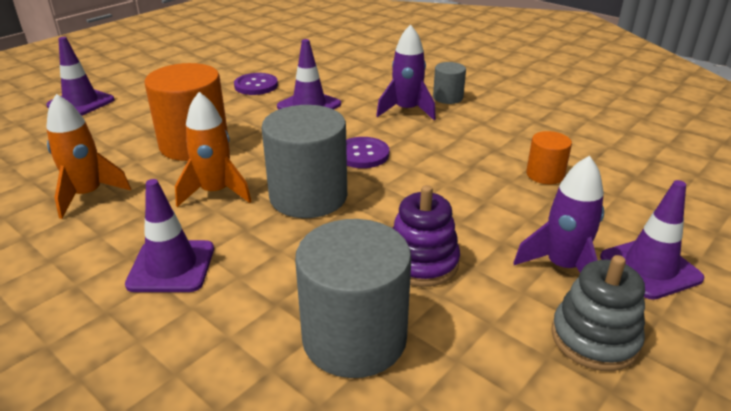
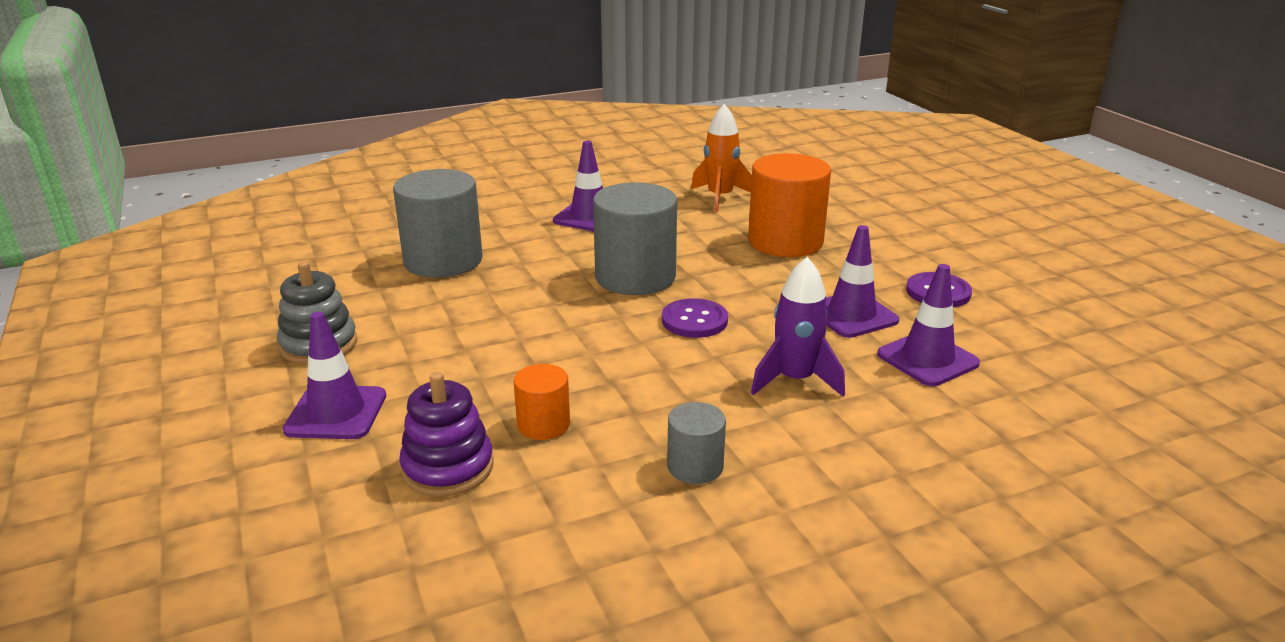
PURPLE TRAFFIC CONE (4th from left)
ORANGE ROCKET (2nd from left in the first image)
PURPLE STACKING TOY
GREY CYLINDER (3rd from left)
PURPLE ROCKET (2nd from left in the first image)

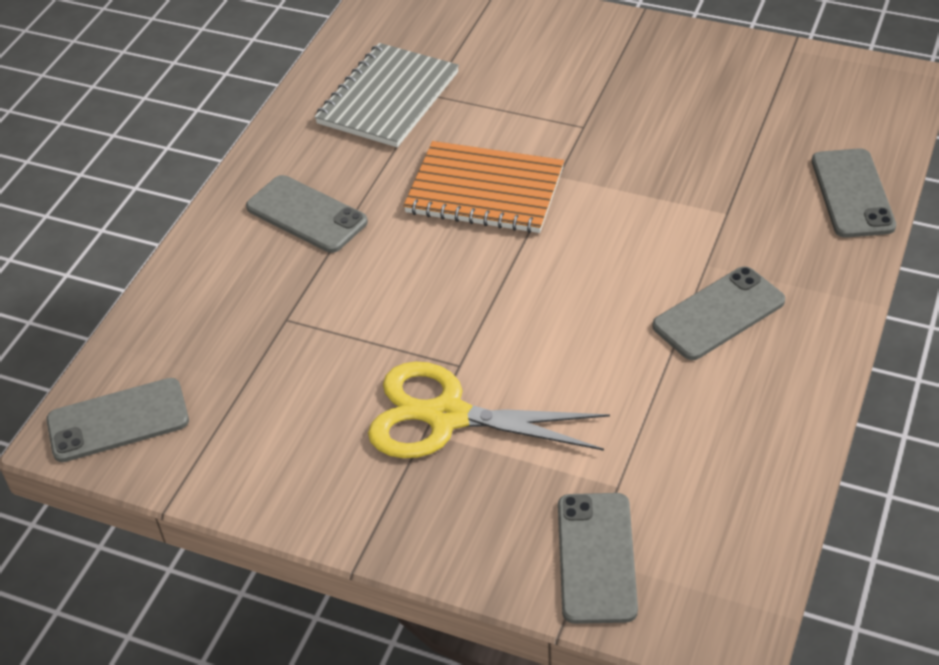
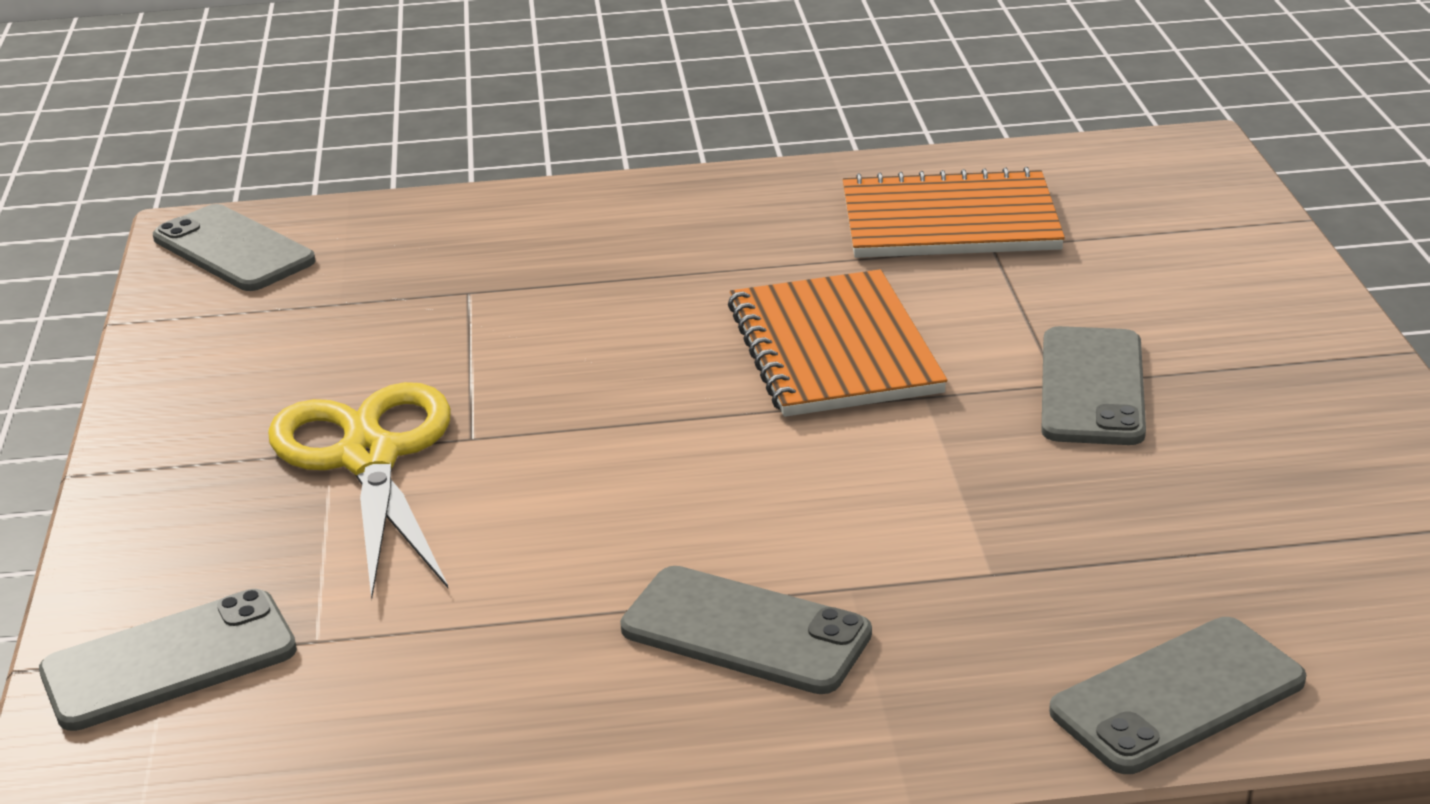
GREY PHONE (4th from left)
ORANGE NOTEBOOK (2nd from left)

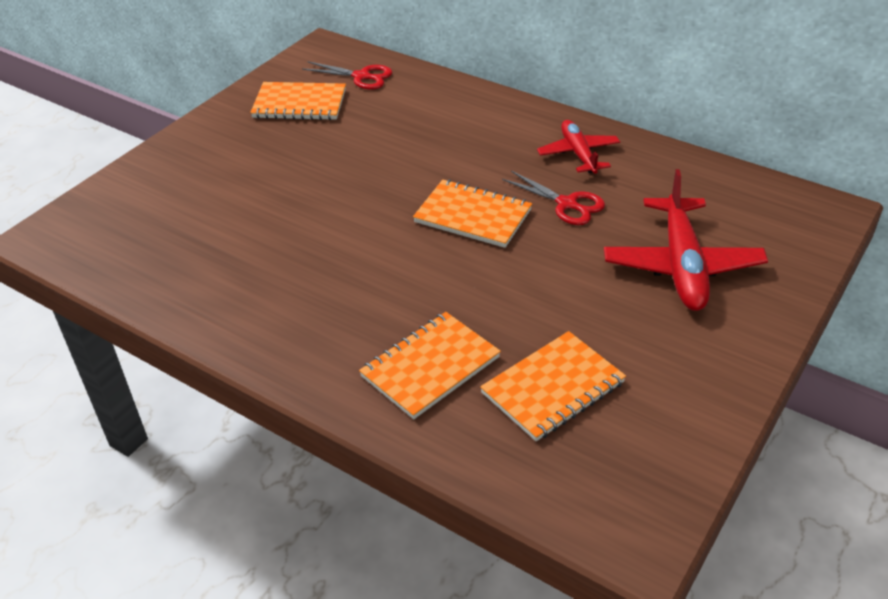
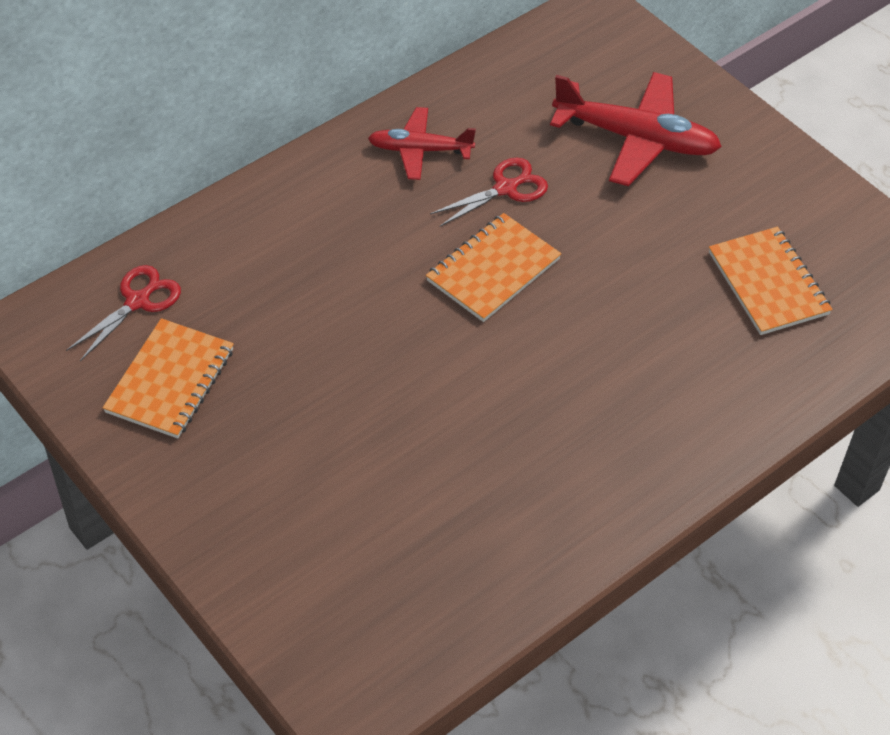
ORANGE NOTEBOOK (2nd from left in the first image)

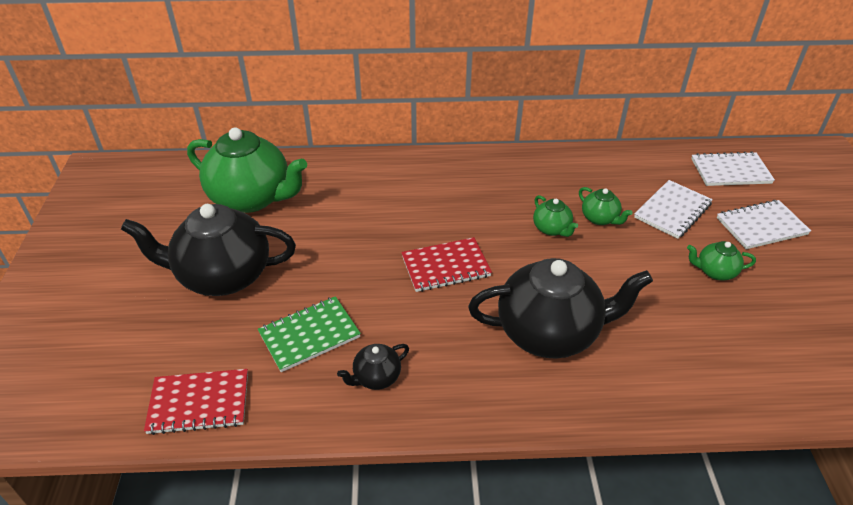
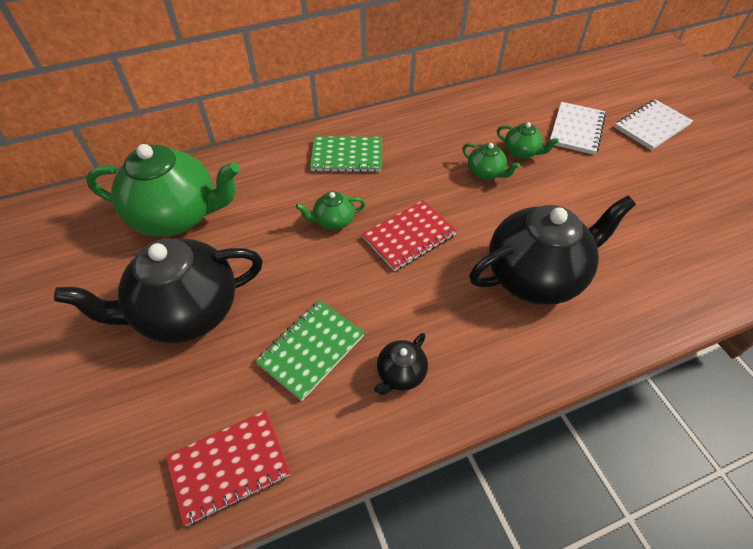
GREEN TEAPOT (2nd from left)
WHITE NOTEBOOK (2nd from left in the first image)
GREEN NOTEBOOK (2nd from left)

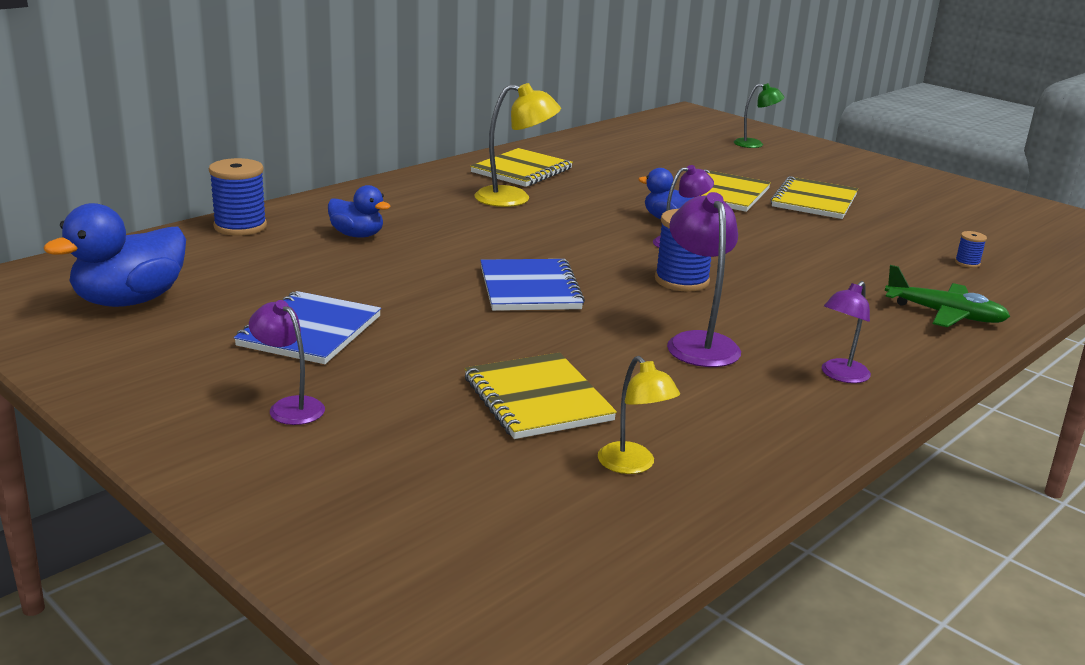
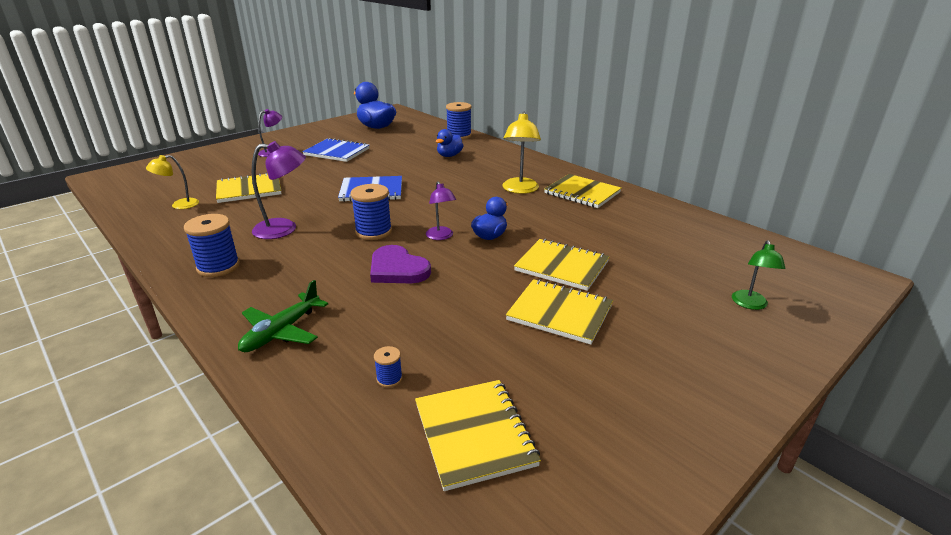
BLUE SPOOL (1st from left)
PURPLE HEART
YELLOW NOTEBOOK (2nd from left)

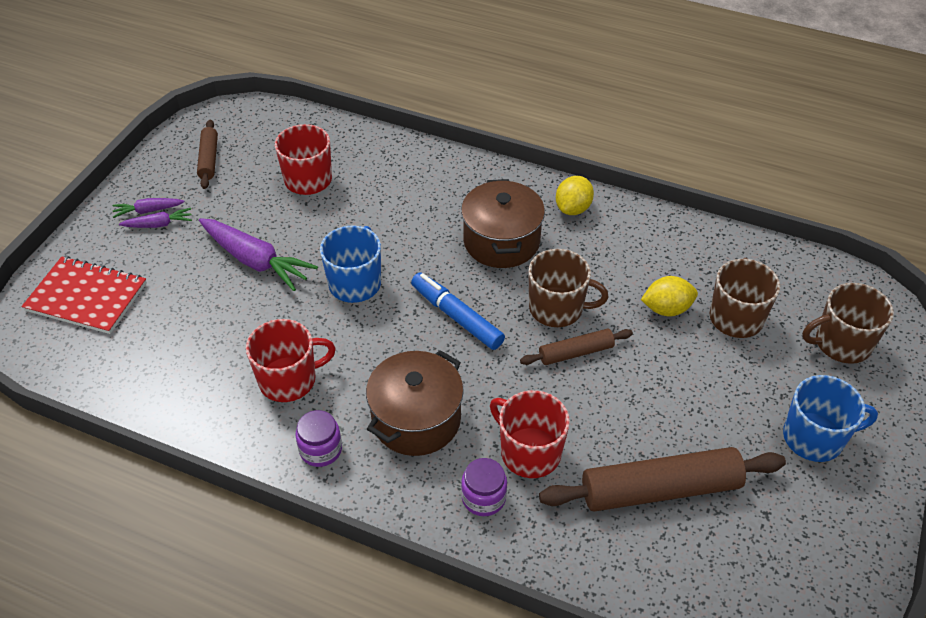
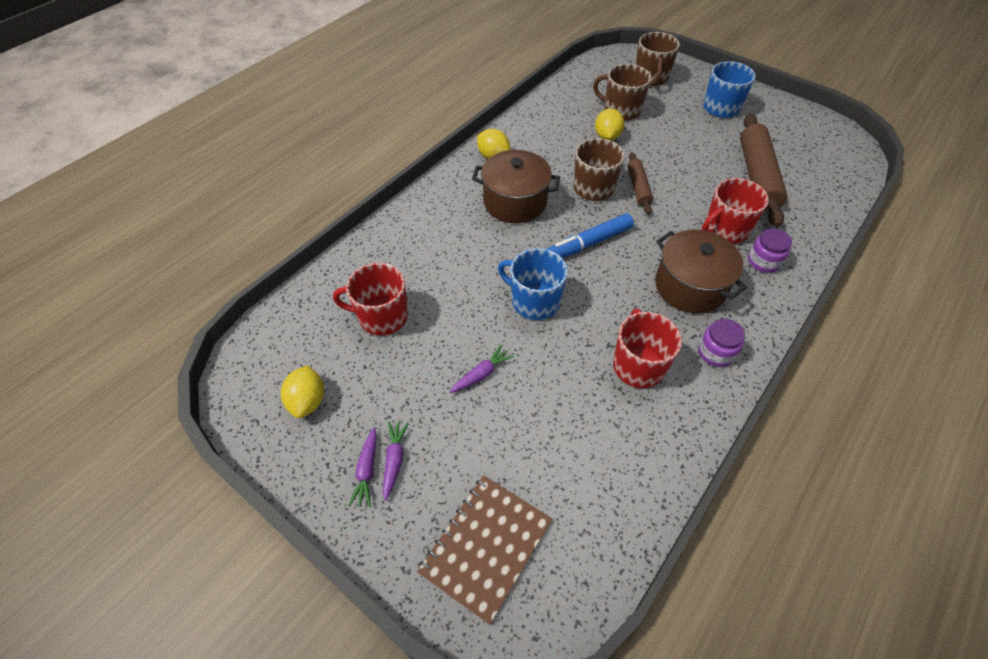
BROWN NOTEBOOK
YELLOW LEMON (1st from left)
PURPLE CARROT (3rd from left)

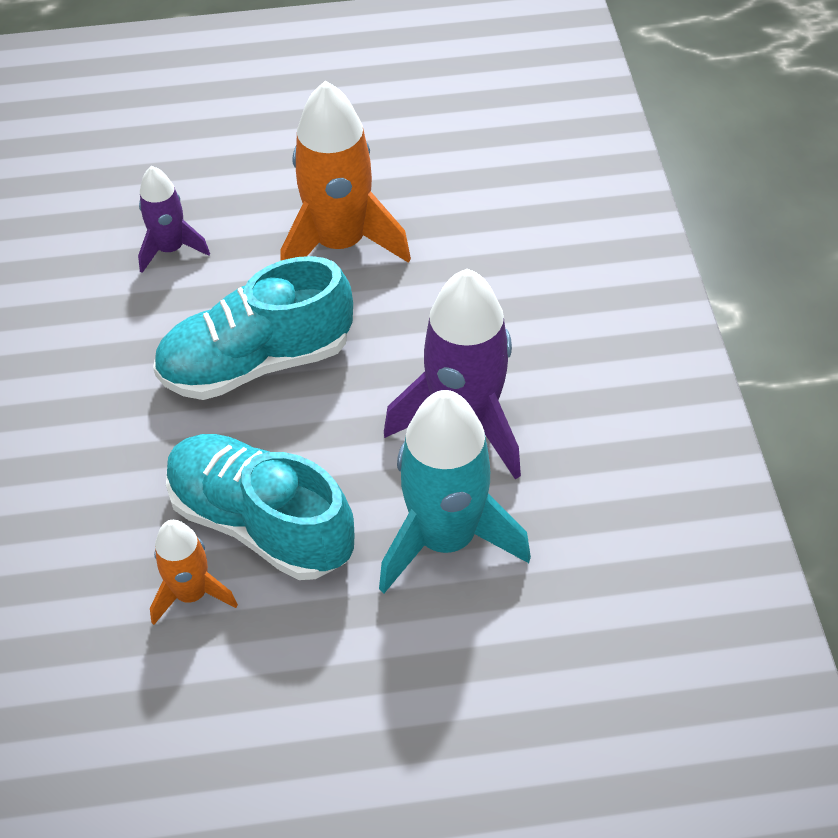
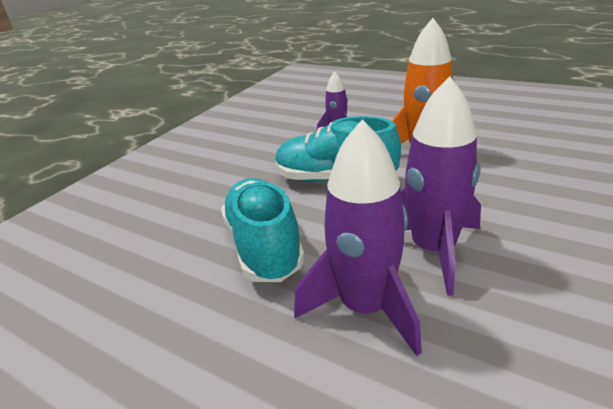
ORANGE ROCKET (1st from left in the first image)
PURPLE ROCKET (2nd from left)

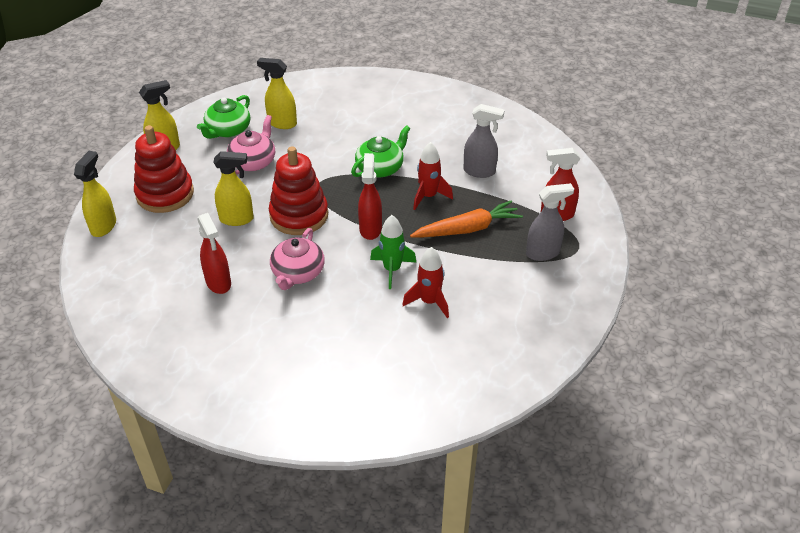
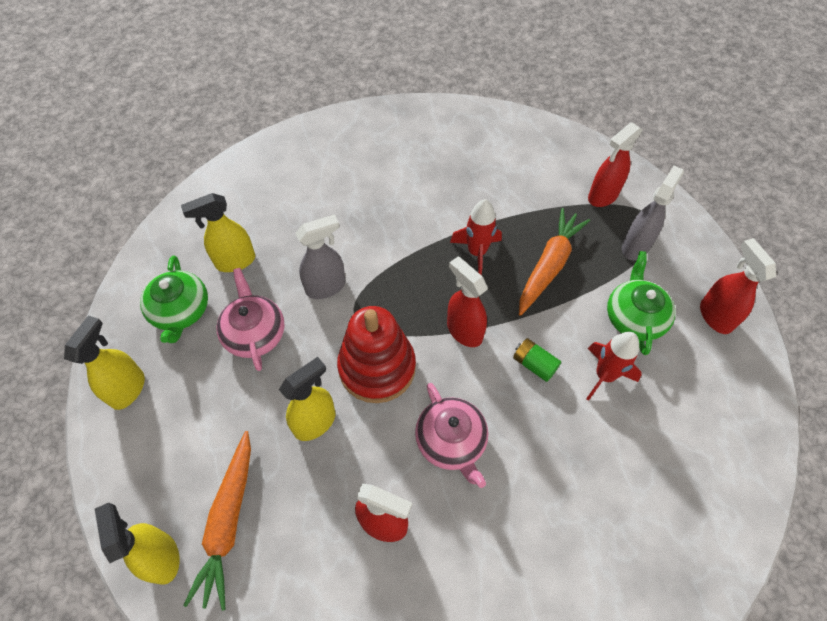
RED STACKING TOY (1st from left in the first image)
GREEN TEAPOT (2nd from left)
GREEN BATTERY
GREY SPRAY BOTTLE (1st from left)
ORANGE CARROT (1st from left)
RED SPRAY BOTTLE (4th from left)

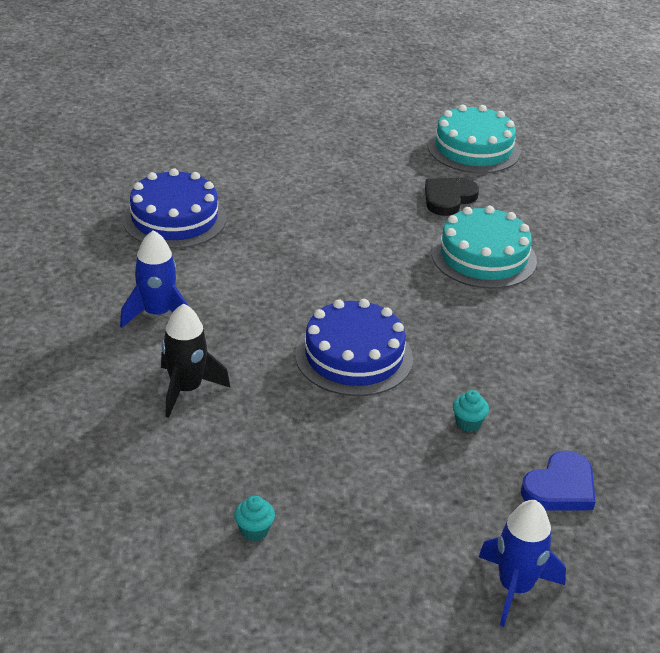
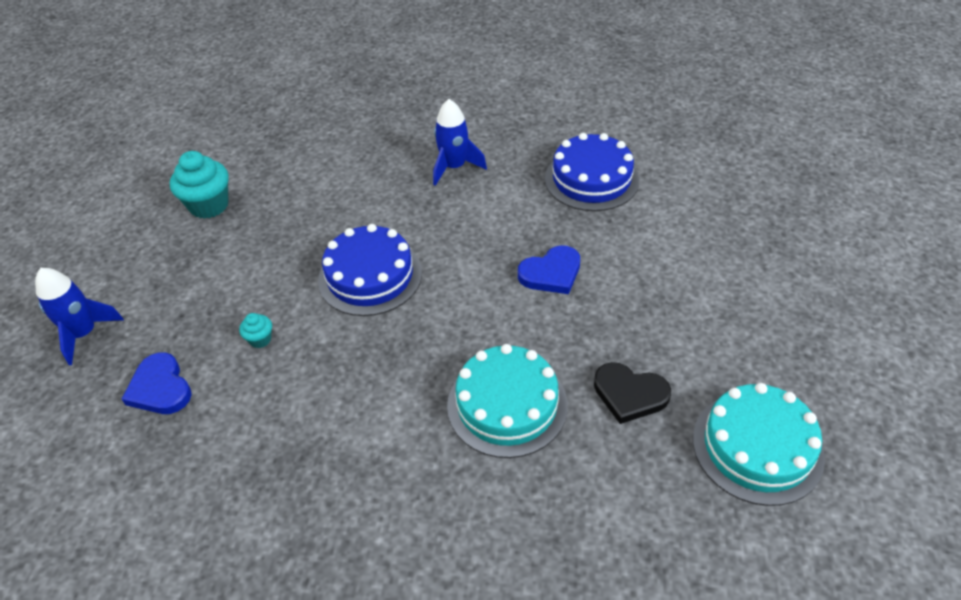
BLACK ROCKET
TURQUOISE CUPCAKE (1st from left)
BLACK HEART
BLUE HEART (2nd from left)

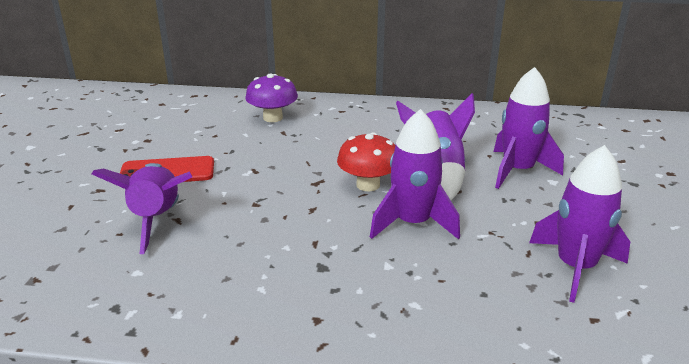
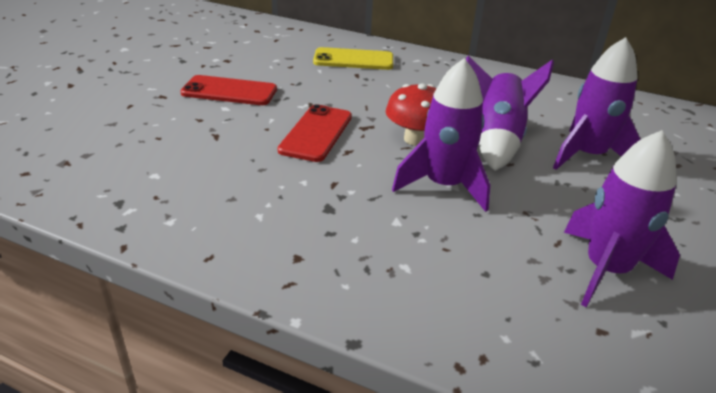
PURPLE ROCKET (1st from left in the first image)
YELLOW PHONE
RED PHONE (2nd from left)

